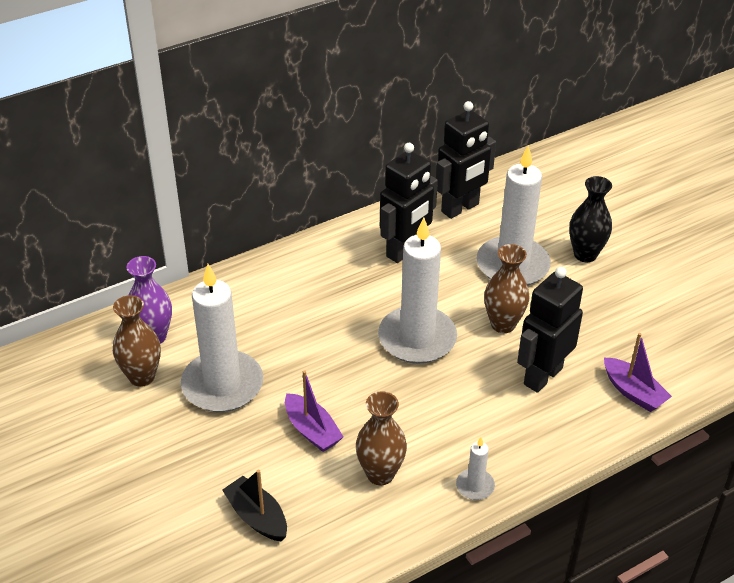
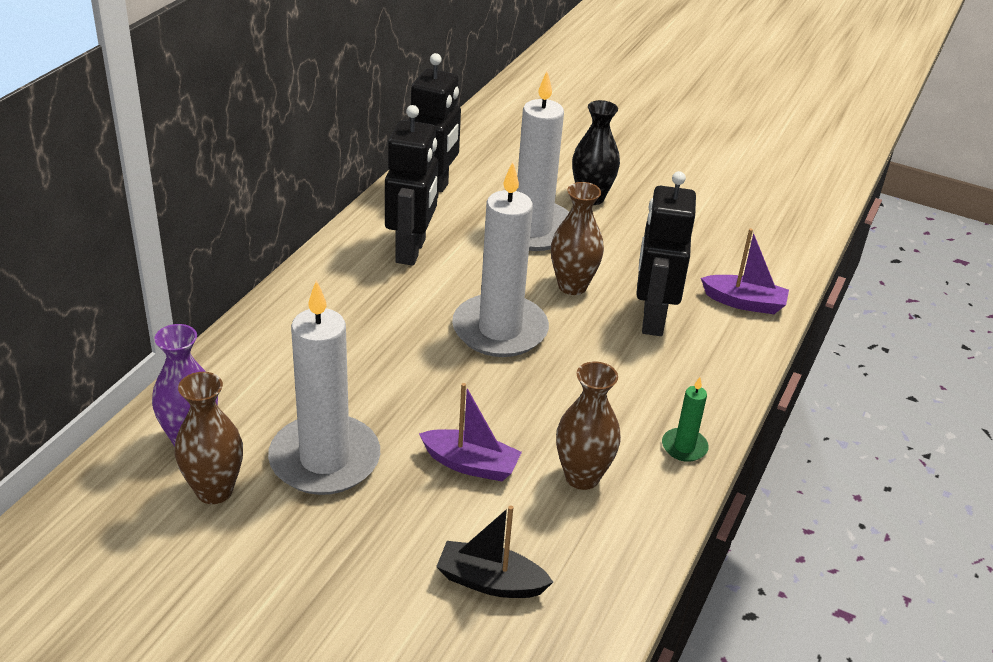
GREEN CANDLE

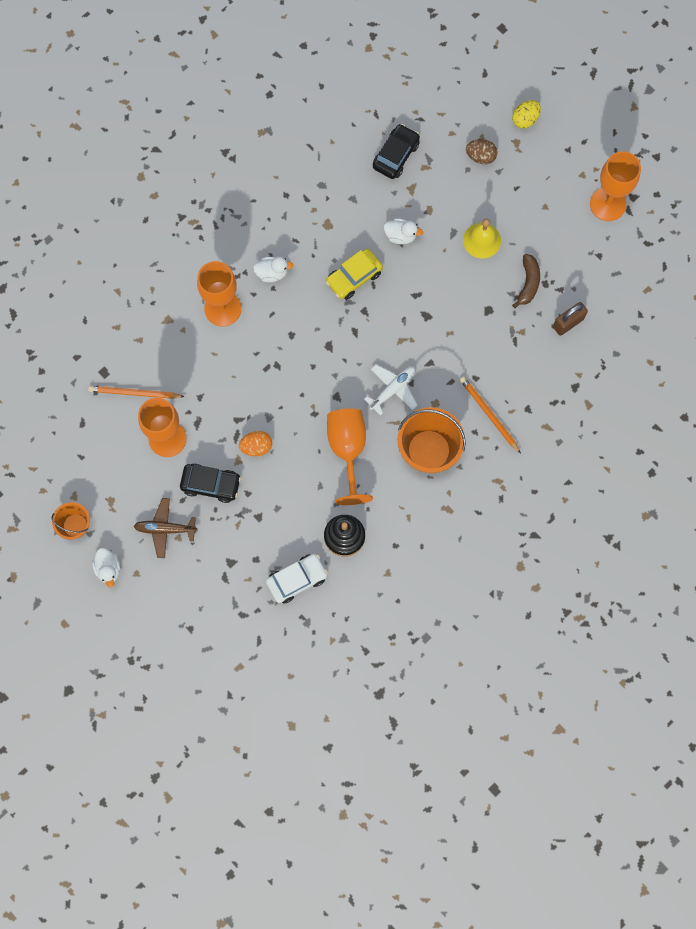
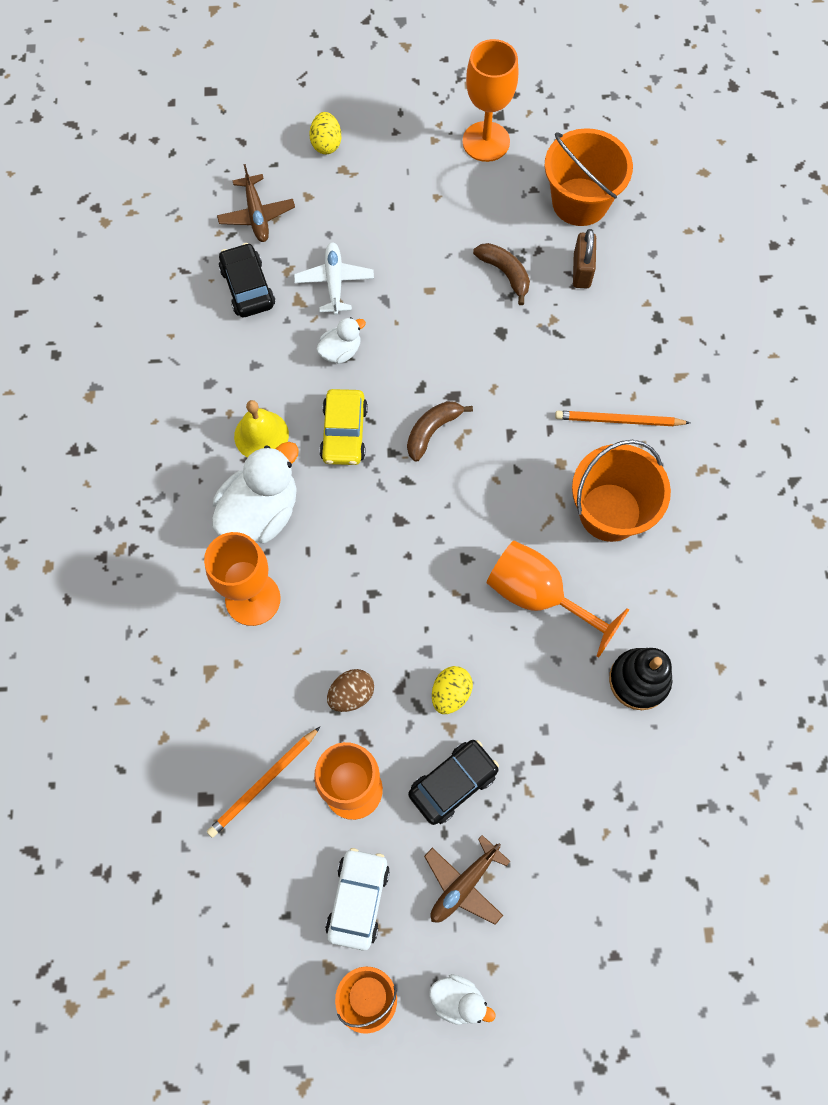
YELLOW EGG (2nd from left)
WHITE DUCK (1st from left)
WHITE CAR
WHITE PLANE
YELLOW BELL
BROWN EGG
BROWN PLANE (1st from left)
BROWN BANANA (1st from left)
ORANGE BUCKET (2nd from left)

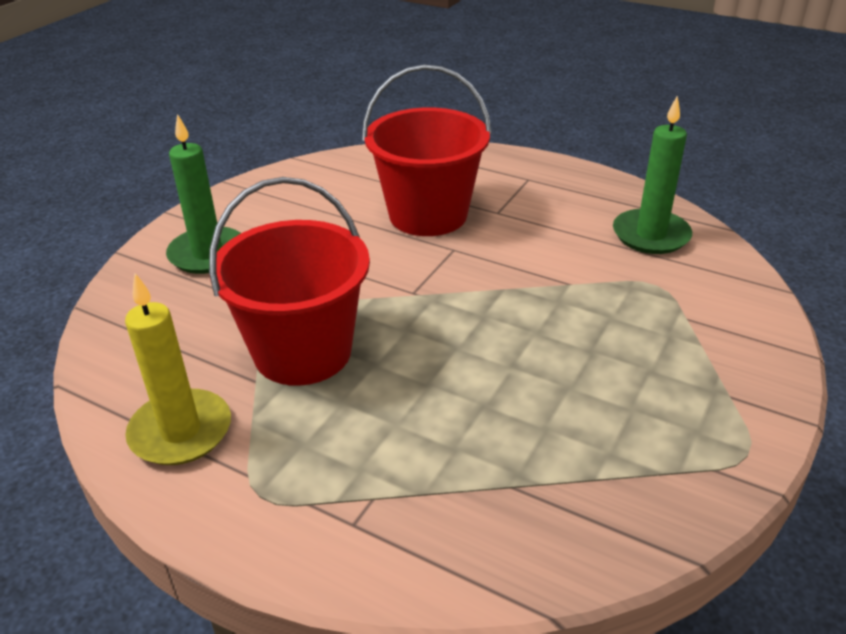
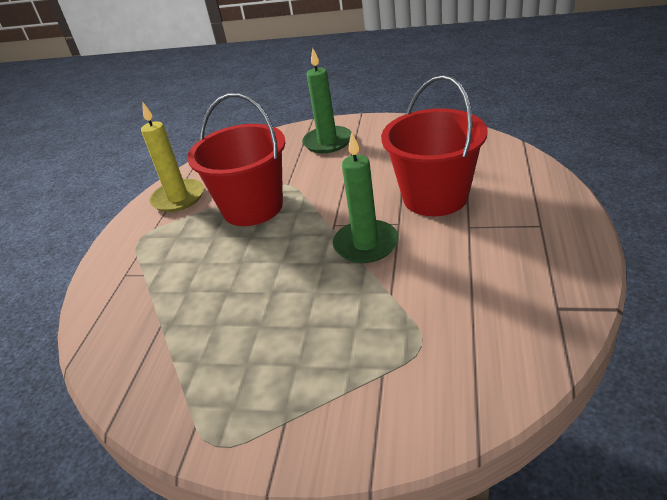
GREEN CANDLE (2nd from left)

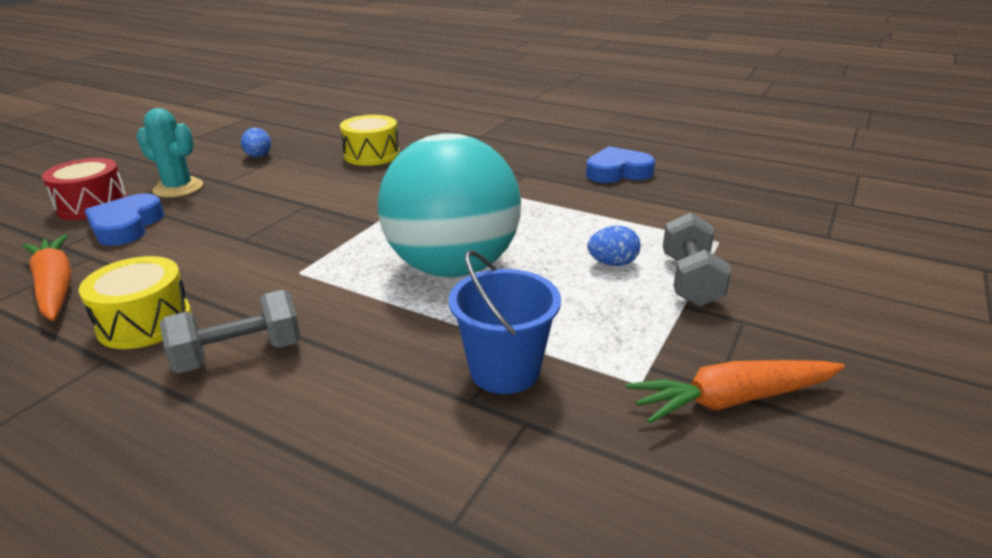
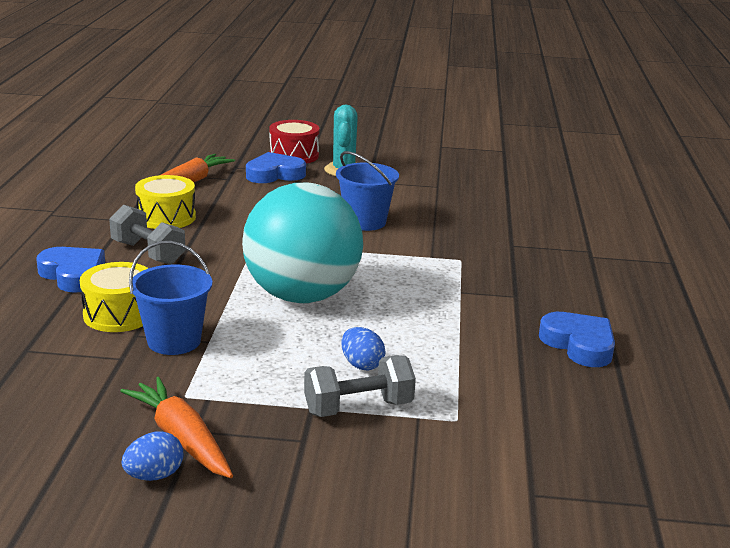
BLUE EGG (1st from left)
YELLOW DRUM (1st from left)
BLUE HEART (1st from left)
BLUE BUCKET (2nd from left)

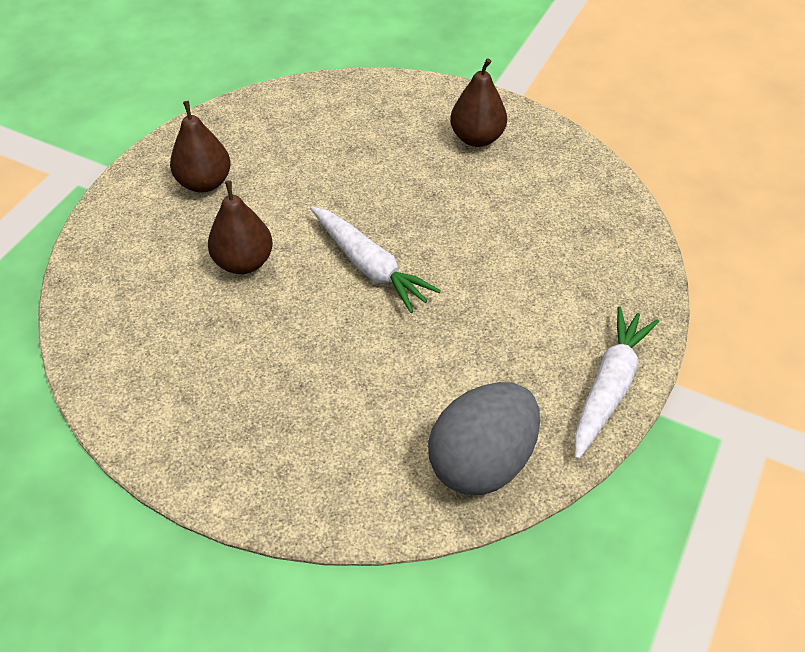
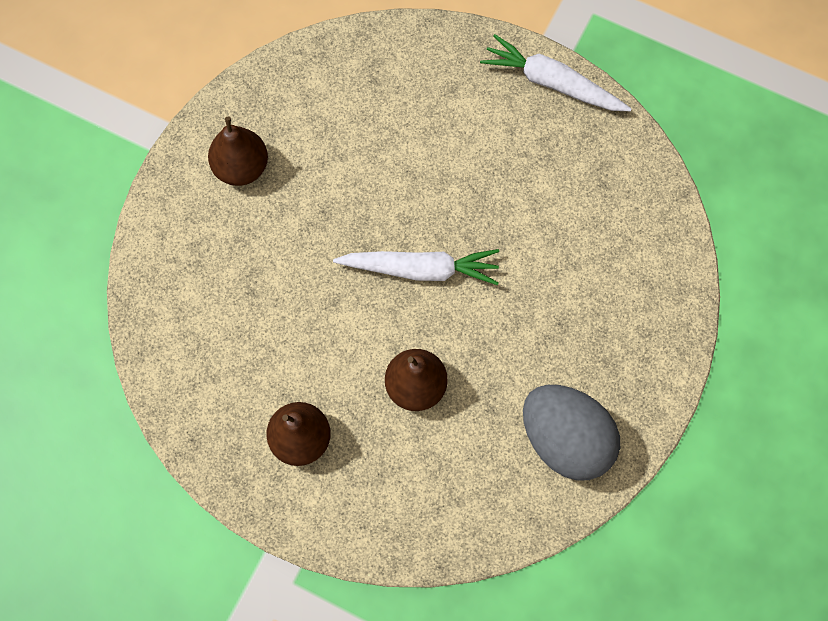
WHITE CARROT (1st from left)
GREY EGG

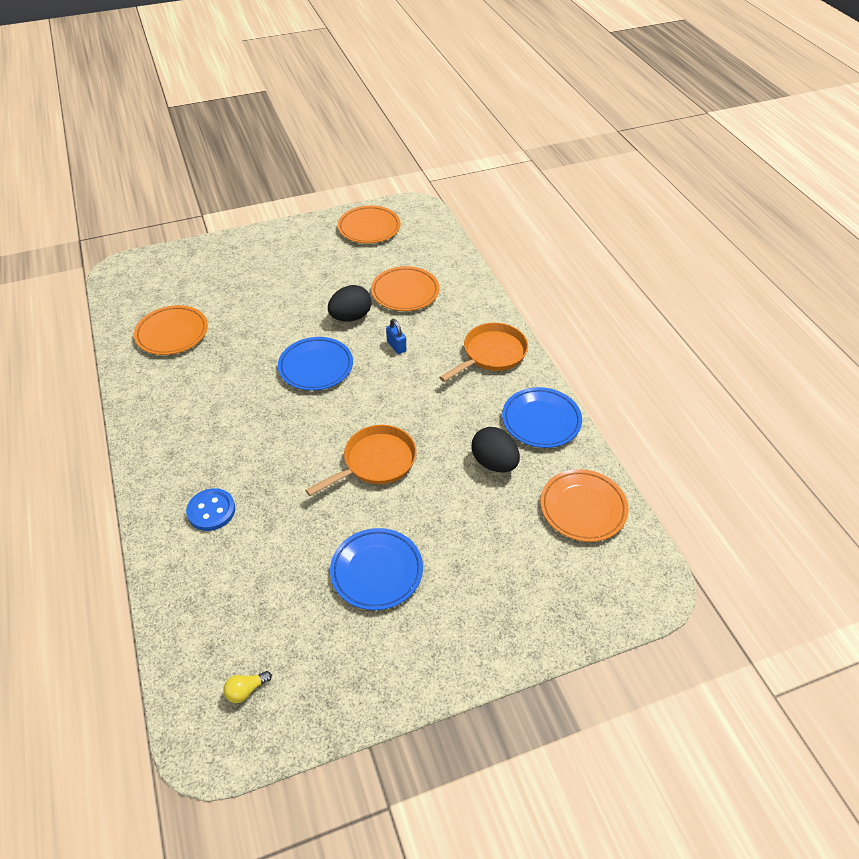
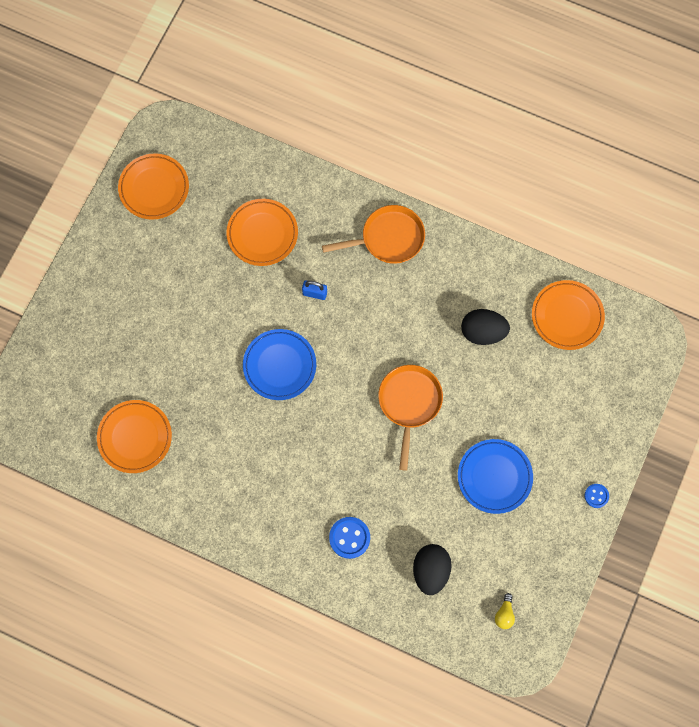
BLACK EGG (1st from left)
ORANGE PAN (1st from left)
BLUE PLATE (3rd from left in the first image)
BLUE BUTTON (2nd from left)

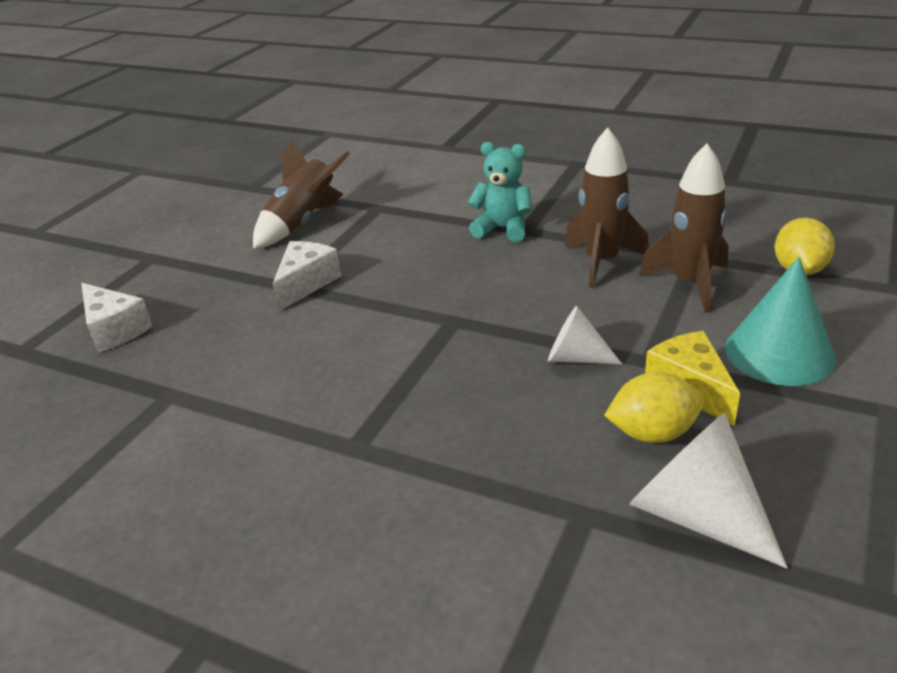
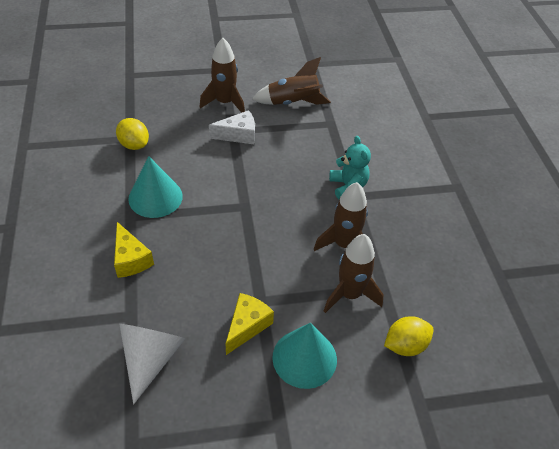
WHITE CHEESE (1st from left in the first image)
WHITE CONE (1st from left in the first image)
YELLOW LEMON (1st from left)
YELLOW CHEESE (1st from left)
TURQUOISE CONE (1st from left)
BROWN ROCKET (1st from left)

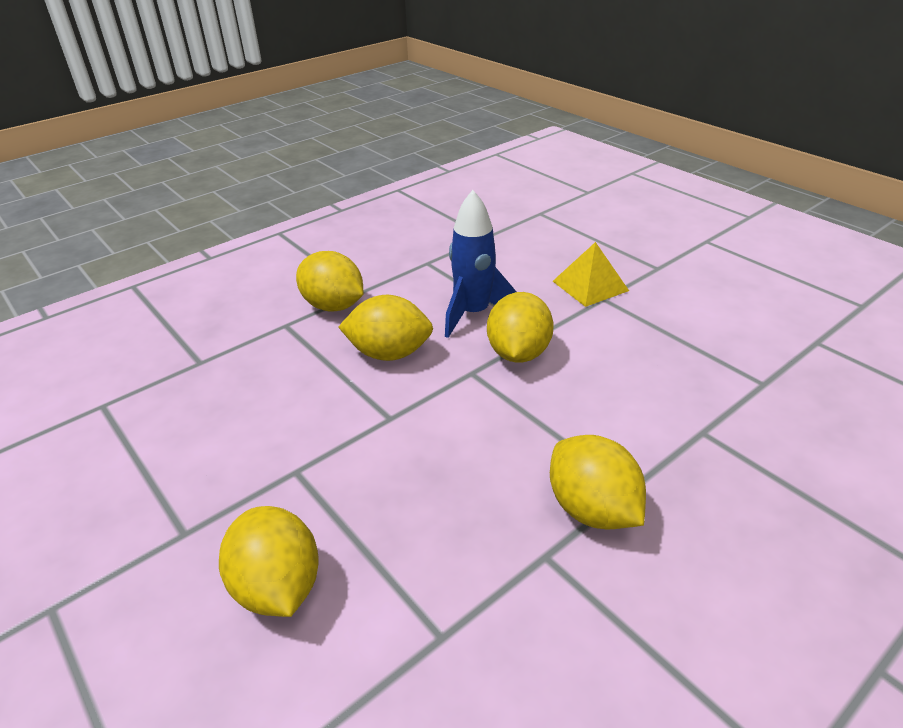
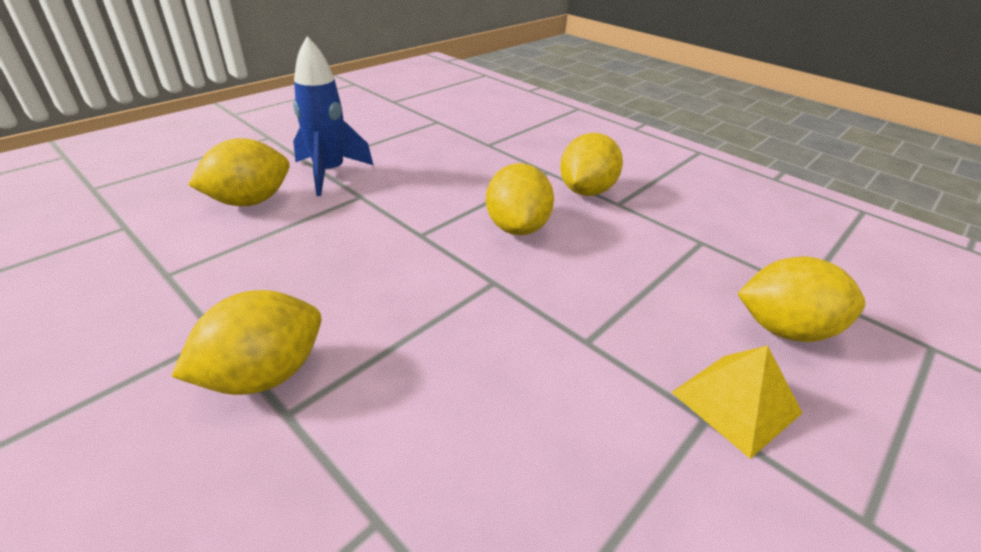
BLUE ROCKET
YELLOW LEMON (5th from left)

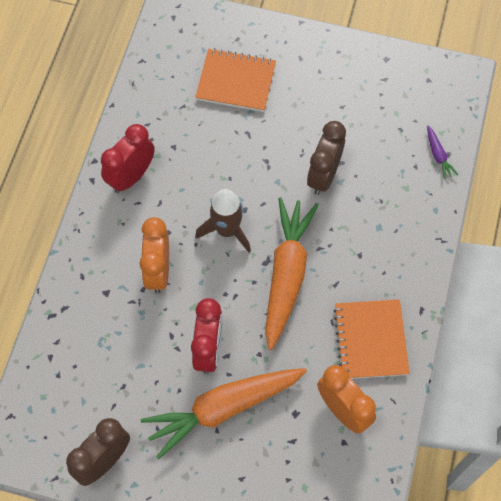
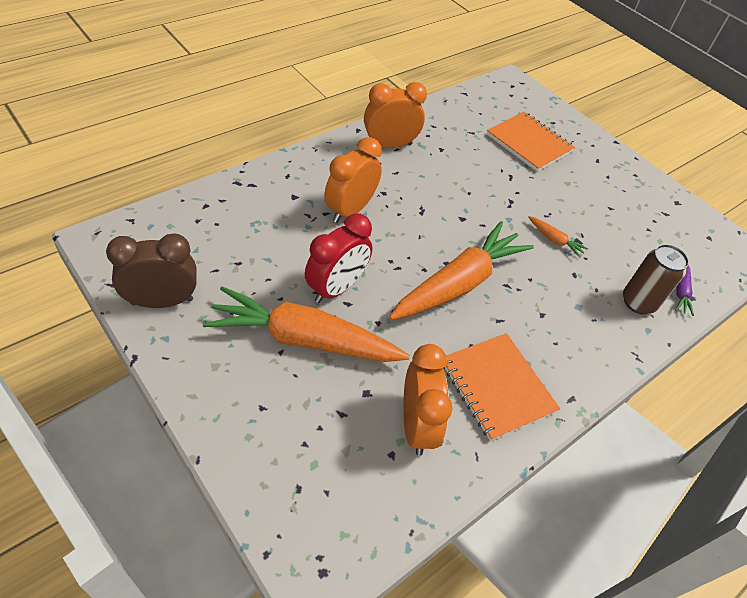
ORANGE CLOCK (2nd from left)
BROWN ROCKET
ORANGE CARROT (3rd from left)
ORANGE NOTEBOOK (1st from left)
BROWN CAN

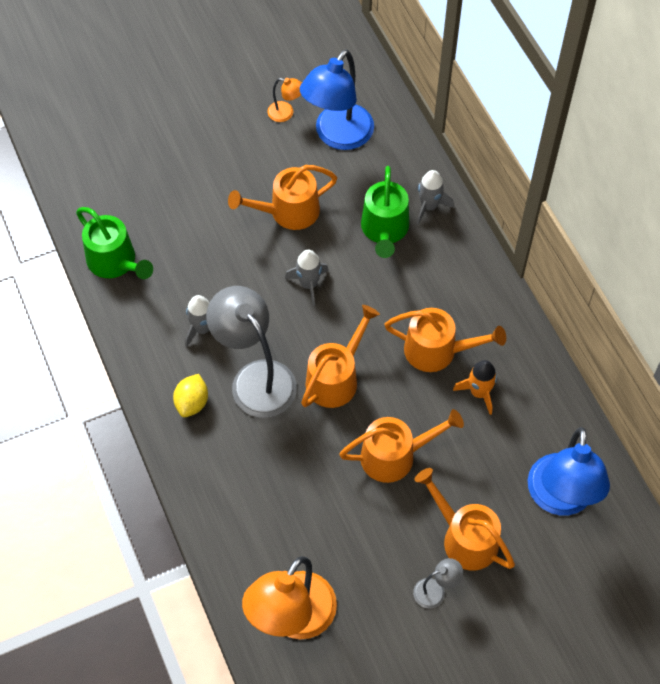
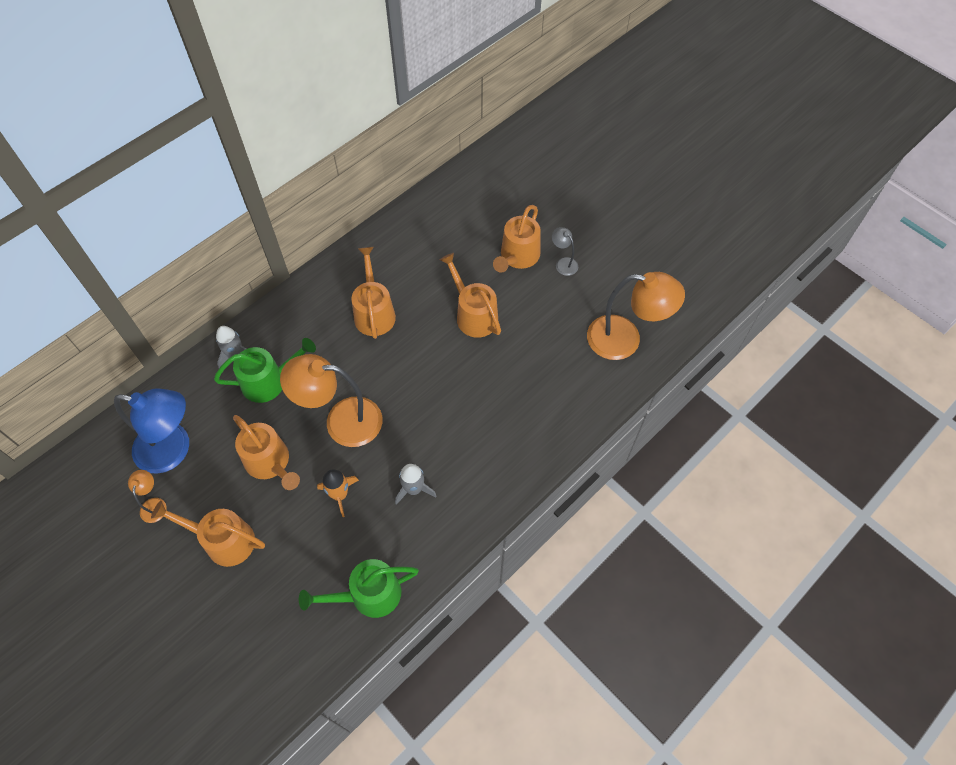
GREEN WATERING CAN (2nd from left)
YELLOW LEMON
GREY LAMP (1st from left in the first image)
ORANGE LAMP (2nd from left)
ORANGE WATERING CAN (1st from left)
ORANGE ROCKET
BLUE LAMP (2nd from left in the first image)

